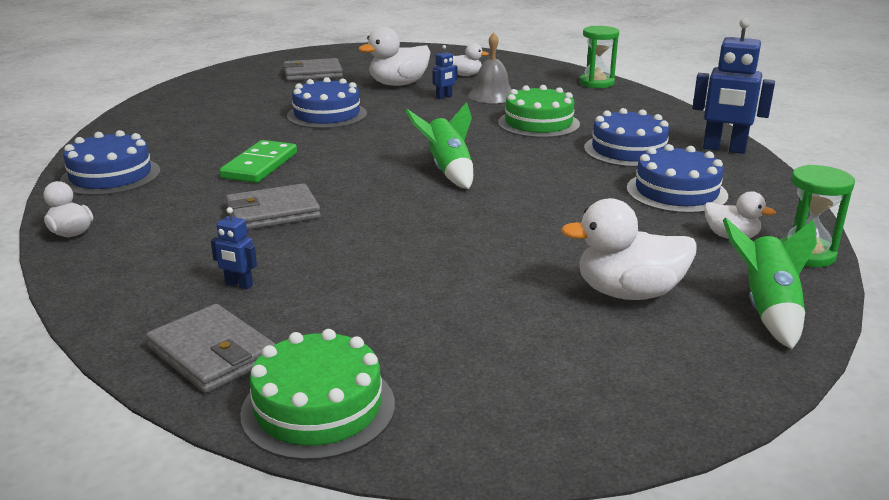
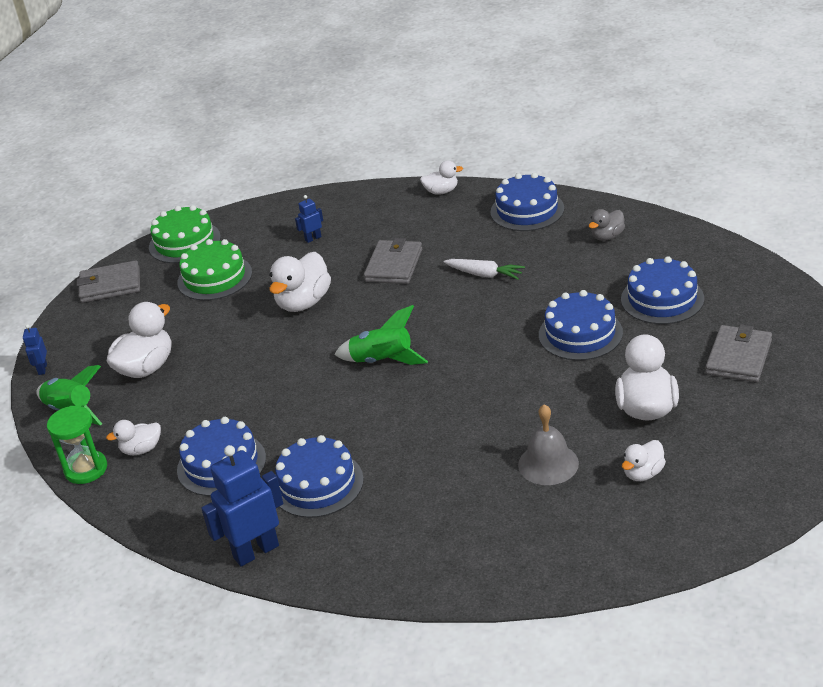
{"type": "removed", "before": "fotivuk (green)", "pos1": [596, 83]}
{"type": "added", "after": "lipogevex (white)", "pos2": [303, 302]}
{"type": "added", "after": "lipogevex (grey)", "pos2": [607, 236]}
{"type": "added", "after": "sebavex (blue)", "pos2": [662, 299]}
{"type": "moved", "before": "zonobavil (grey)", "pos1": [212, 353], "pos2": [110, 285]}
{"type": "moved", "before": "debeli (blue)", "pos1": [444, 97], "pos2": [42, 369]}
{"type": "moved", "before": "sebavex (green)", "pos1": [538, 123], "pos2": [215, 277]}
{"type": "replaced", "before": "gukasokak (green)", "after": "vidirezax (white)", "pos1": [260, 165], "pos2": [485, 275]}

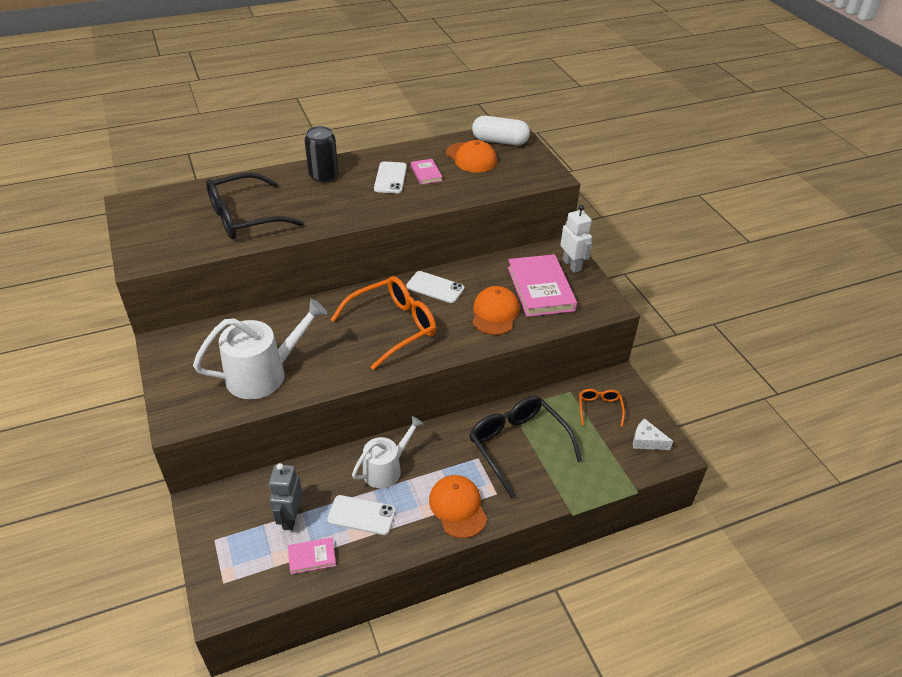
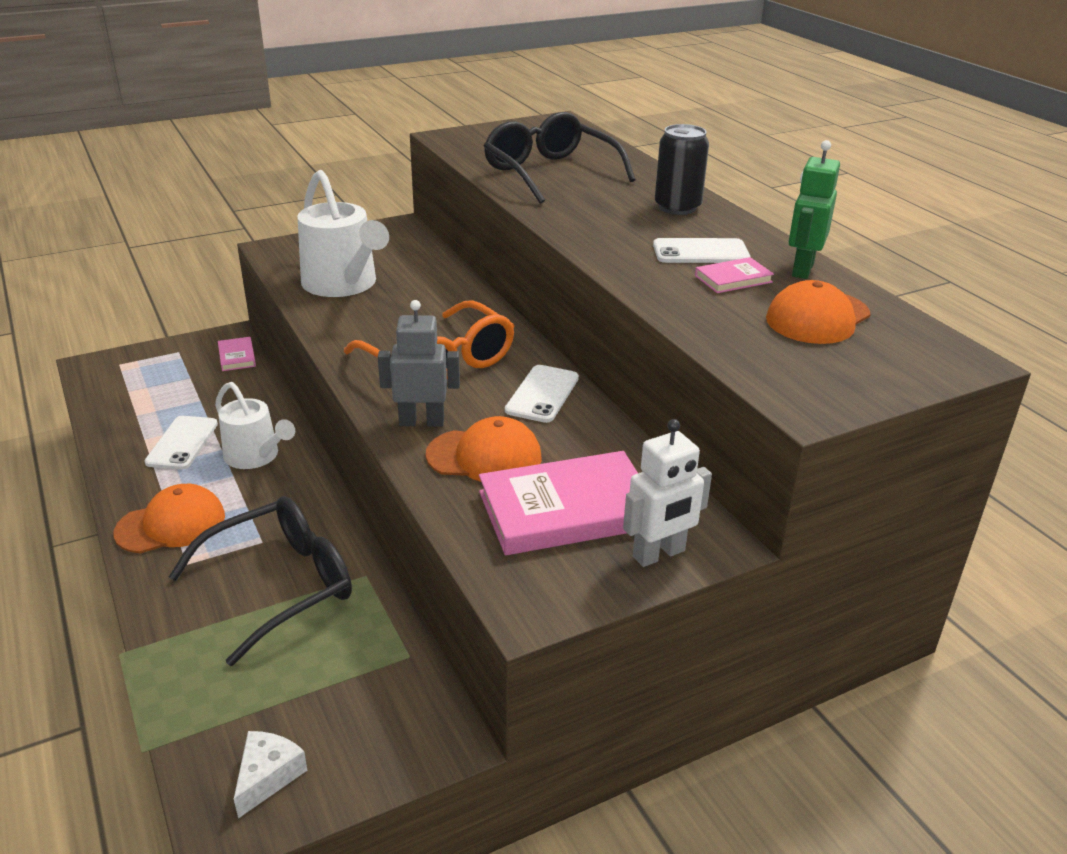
{"type": "removed", "before": "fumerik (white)", "pos1": [500, 141]}
{"type": "removed", "before": "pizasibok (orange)", "pos1": [599, 408]}
{"type": "added", "after": "debeli (green)", "pos2": [802, 269]}
{"type": "moved", "before": "debeli (grey)", "pos1": [290, 517], "pos2": [421, 422]}
{"type": "moved", "before": "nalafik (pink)", "pos1": [312, 557], "pos2": [237, 356]}

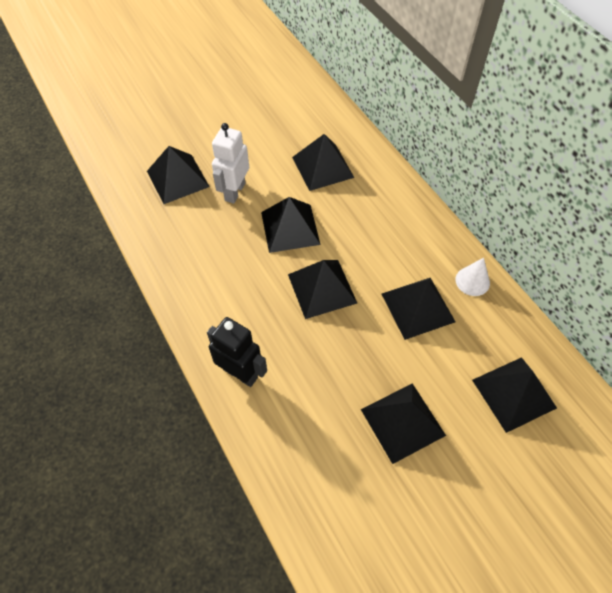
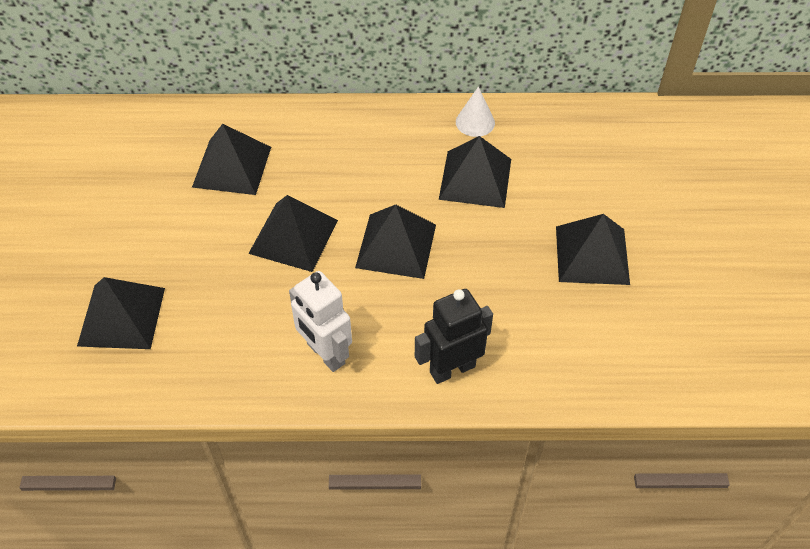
{"type": "removed", "before": "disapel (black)", "pos1": [514, 393]}
{"type": "moved", "before": "debeli (white)", "pos1": [234, 192], "pos2": [325, 354]}

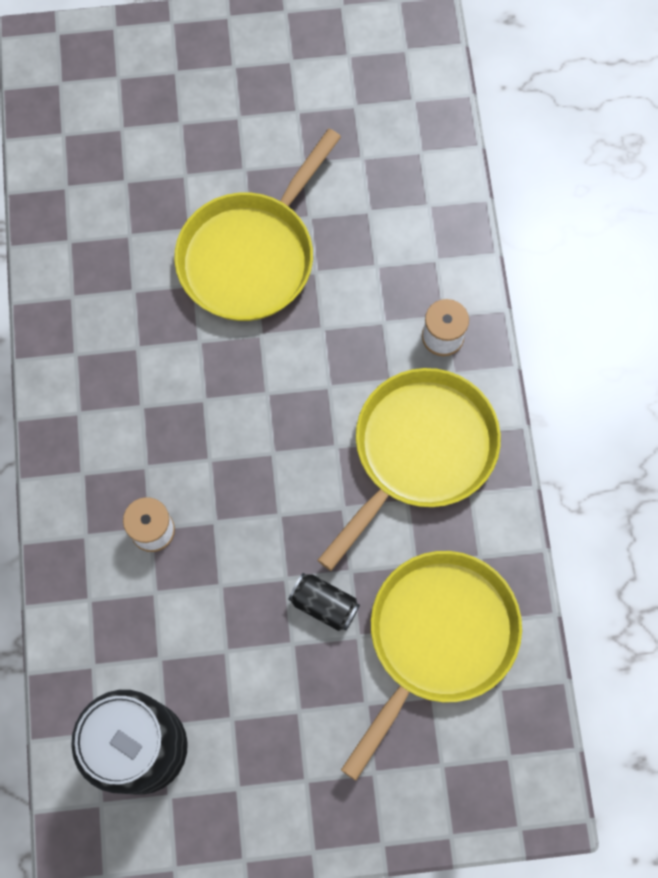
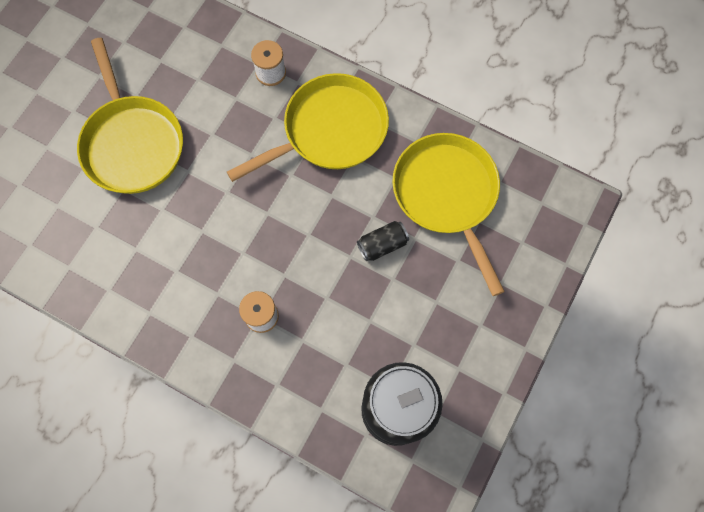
{"type": "turned", "before": "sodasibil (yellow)", "pos1": [419, 451], "pos2": [329, 131], "turn": 75}

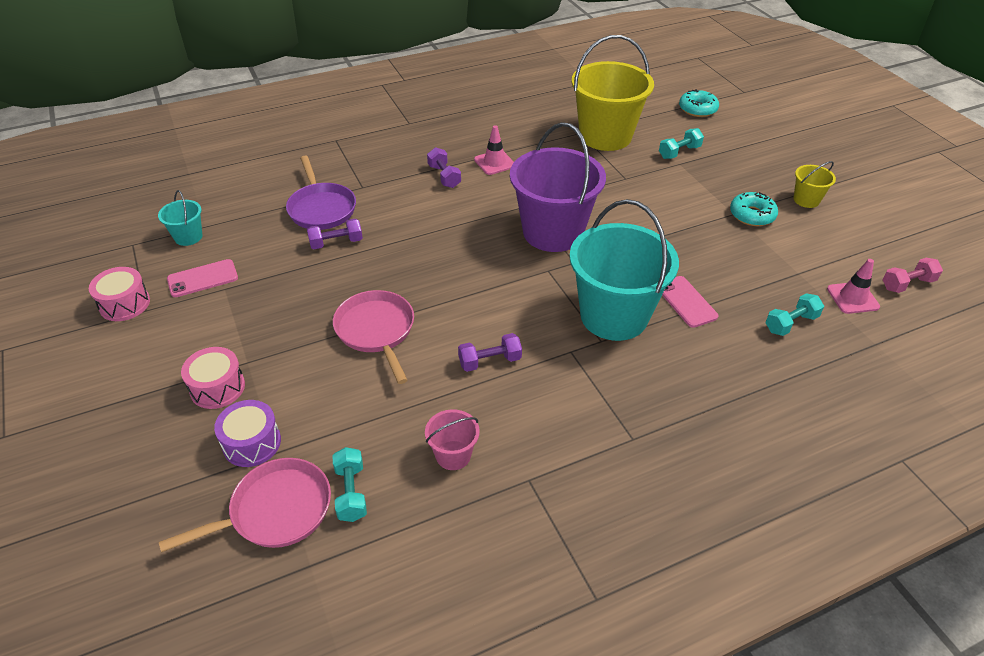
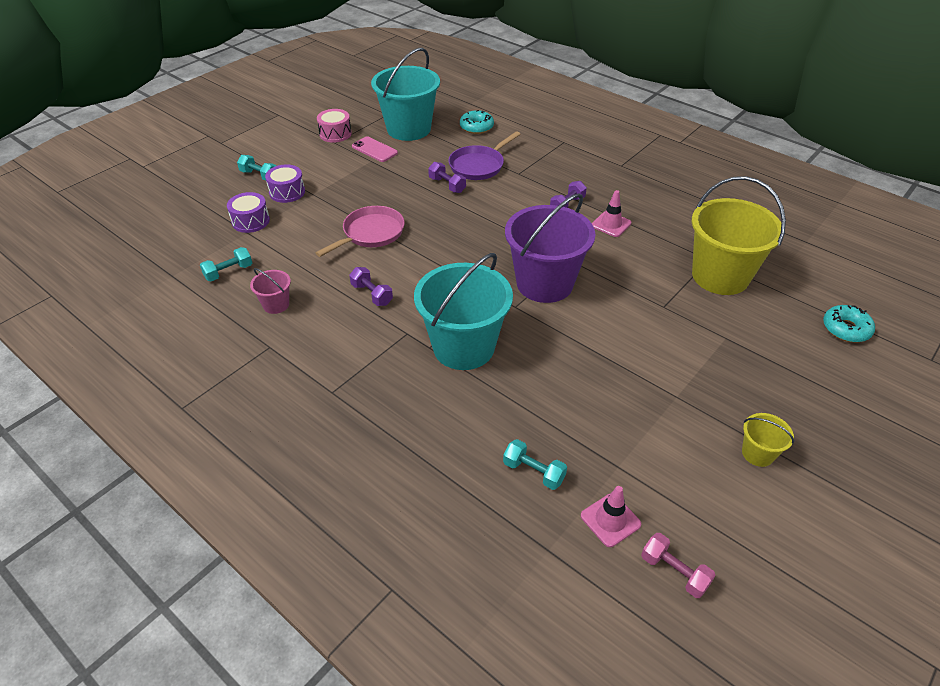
{"type": "removed", "before": "sodasibil (pink)", "pos1": [275, 511]}
{"type": "removed", "before": "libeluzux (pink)", "pos1": [686, 302]}
{"type": "moved", "before": "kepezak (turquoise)", "pos1": [679, 152], "pos2": [259, 176]}
{"type": "moved", "before": "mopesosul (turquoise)", "pos1": [752, 215], "pos2": [476, 127]}
{"type": "recoloured", "before": "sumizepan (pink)", "after": "sumizepan (purple)", "pos1": [217, 387], "pos2": [287, 192]}
{"type": "resized", "before": "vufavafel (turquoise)", "pos1": [188, 237], "pos2": [408, 129], "scale": 2.26}

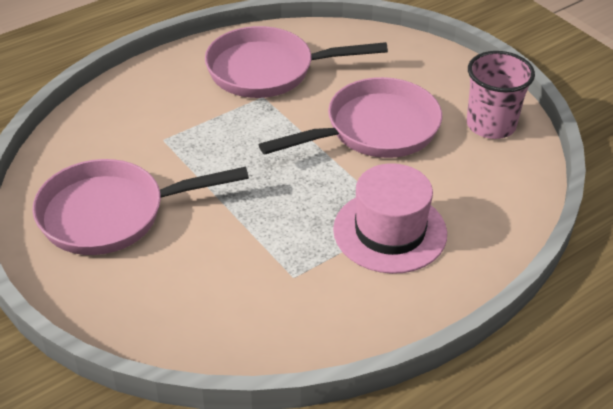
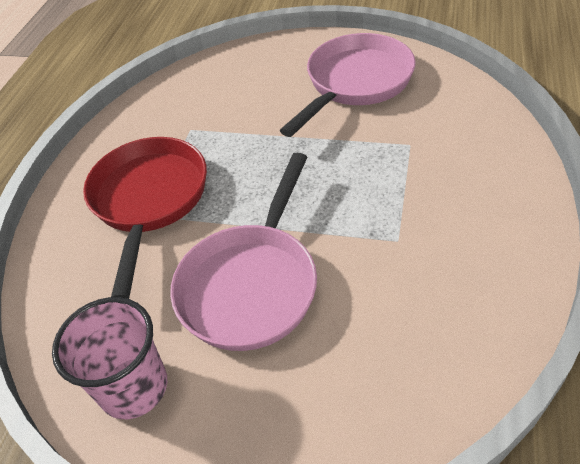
{"type": "removed", "before": "sodasibil (pink)", "pos1": [268, 70]}
{"type": "replaced", "before": "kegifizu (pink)", "after": "sodasibil (red)", "pos1": [390, 231], "pos2": [149, 200]}

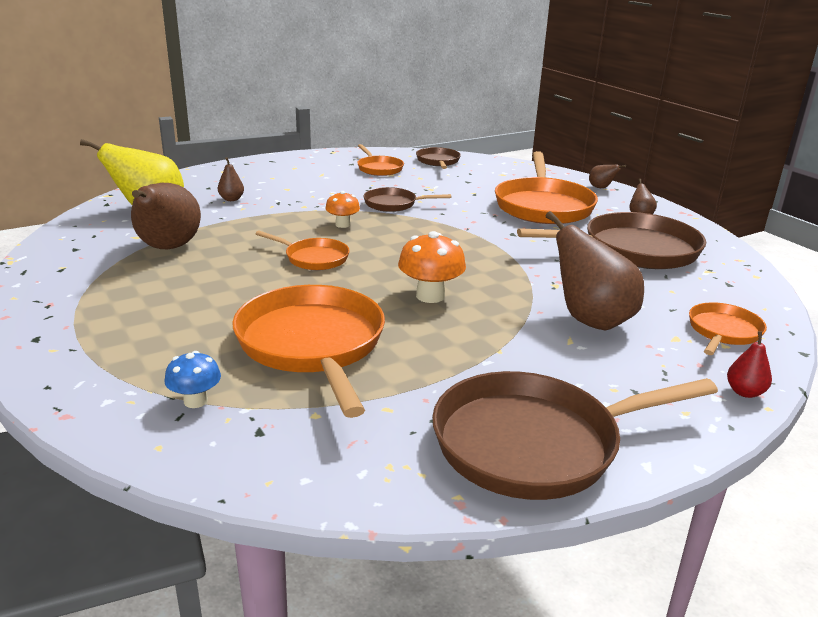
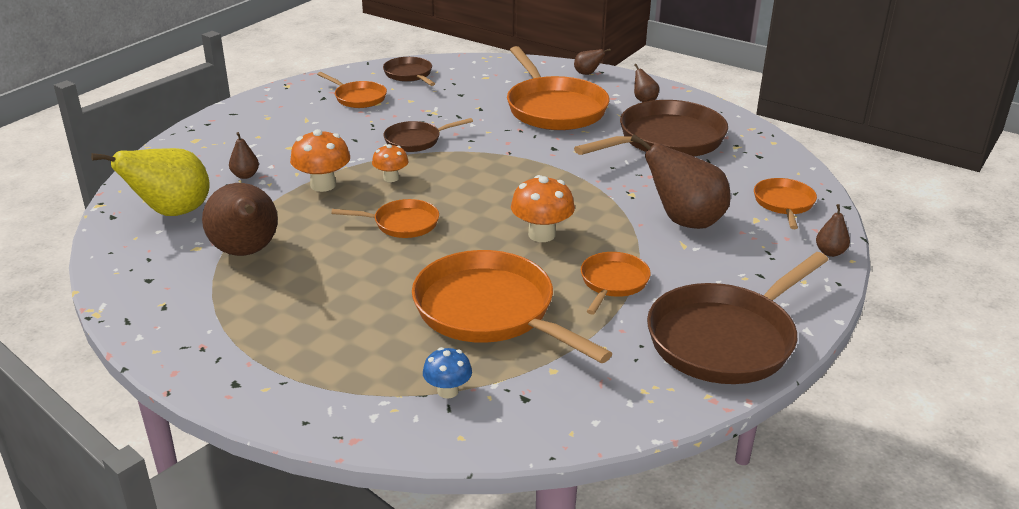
{"type": "added", "after": "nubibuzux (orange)", "pos2": [323, 185]}
{"type": "added", "after": "sodasibil (orange)", "pos2": [613, 282]}
{"type": "recoloured", "before": "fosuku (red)", "after": "fosuku (brown)", "pos1": [744, 392], "pos2": [830, 252]}

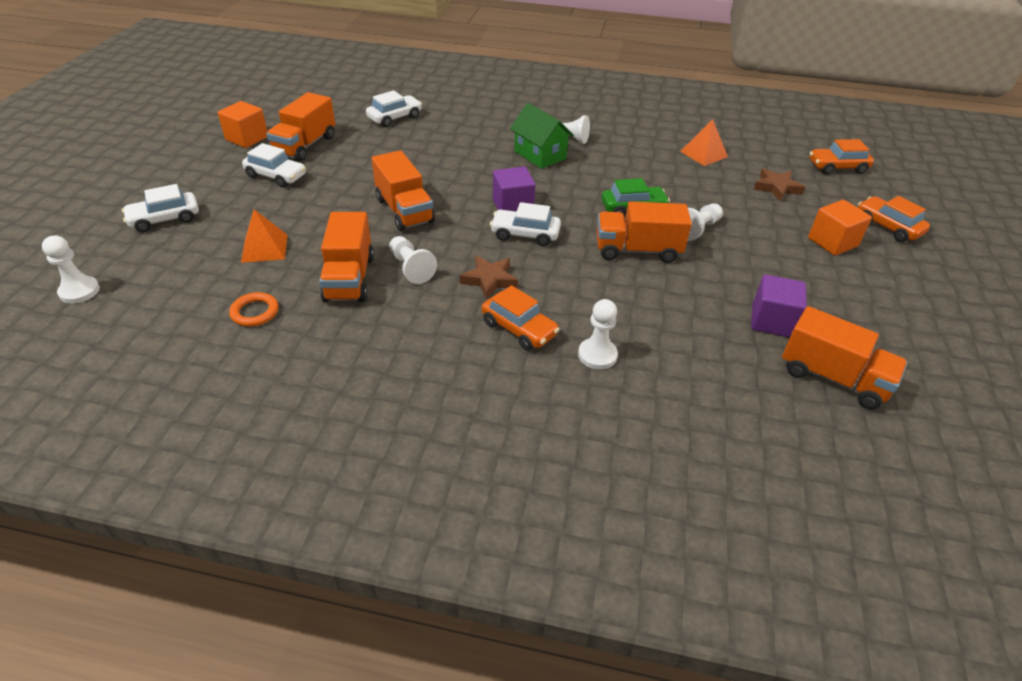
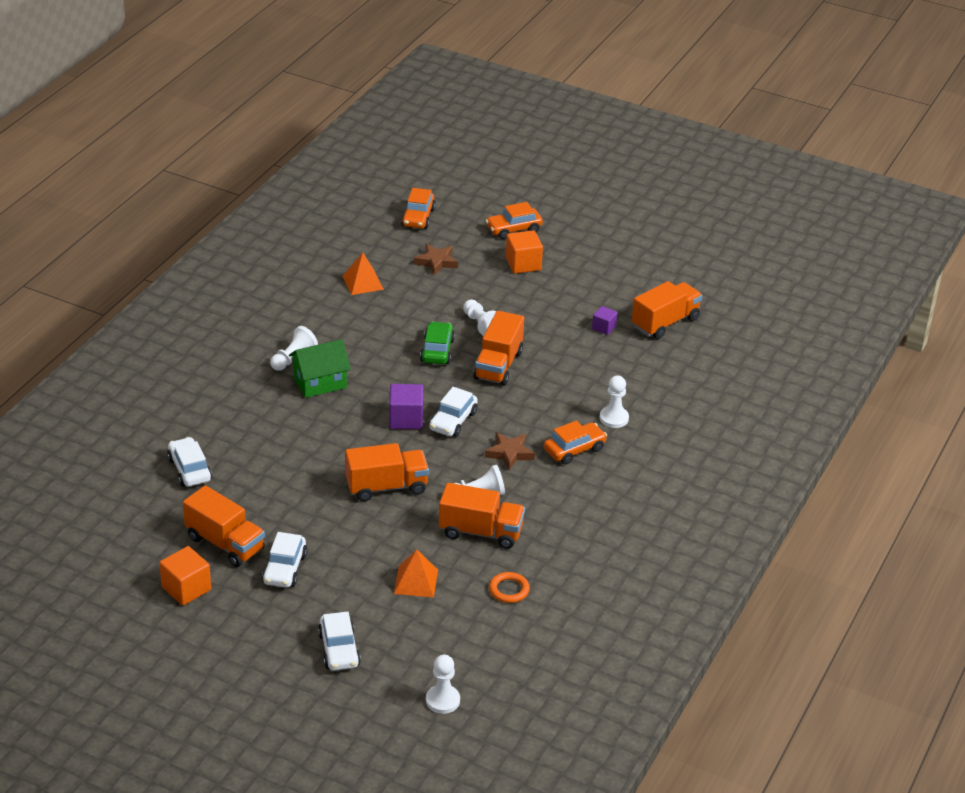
{"type": "turned", "before": "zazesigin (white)", "pos1": [276, 176], "pos2": [284, 569], "turn": 150}
{"type": "resized", "before": "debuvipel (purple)", "pos1": [772, 321], "pos2": [604, 327], "scale": 0.6}

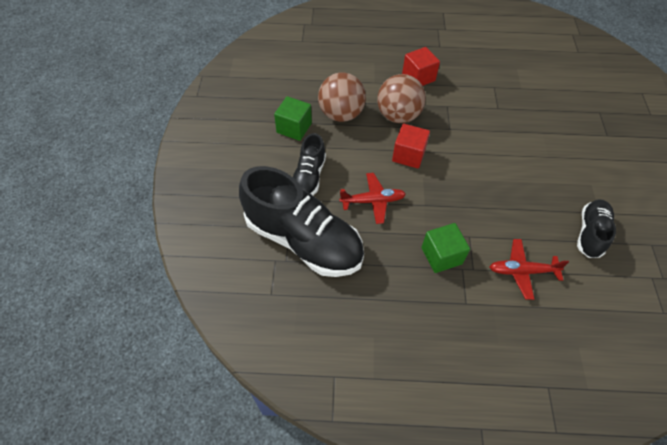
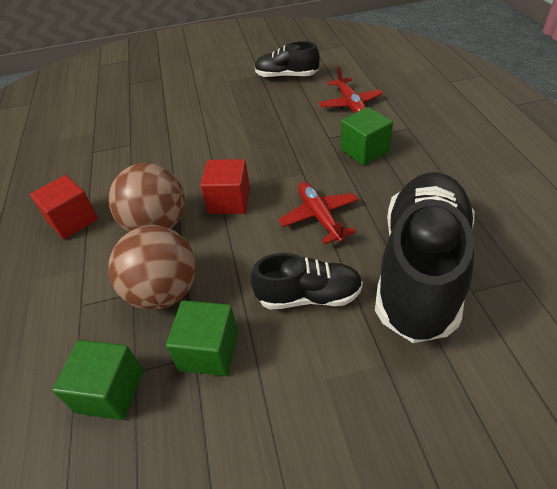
{"type": "added", "after": "debuvipel (green)", "pos2": [110, 391]}

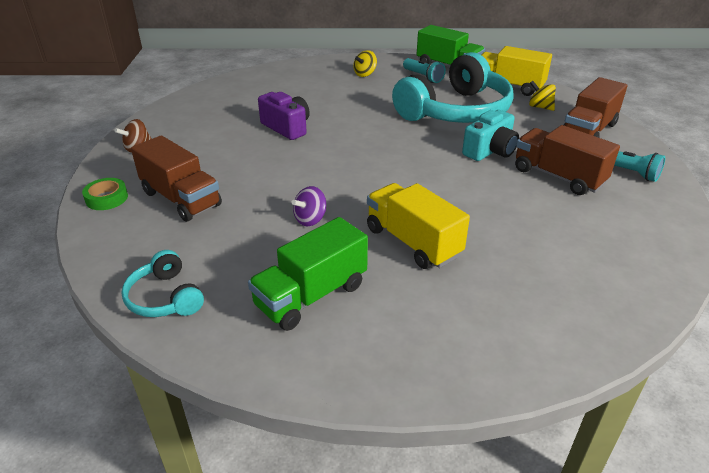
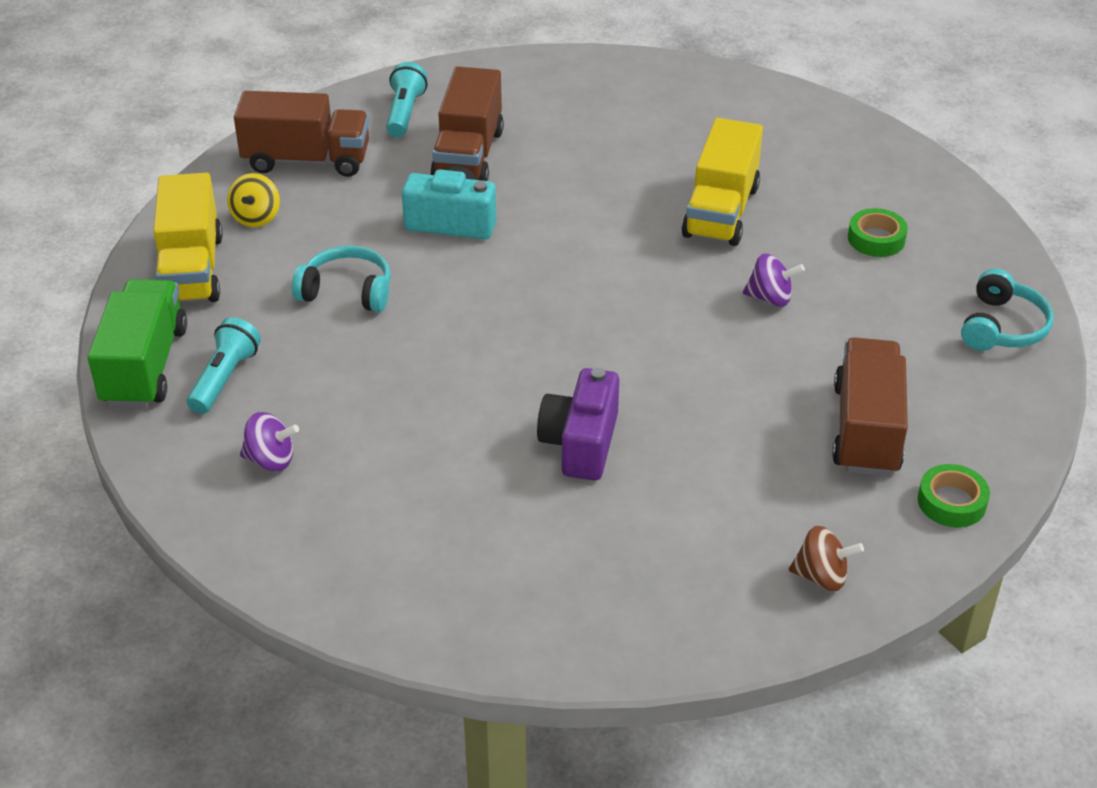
{"type": "replaced", "before": "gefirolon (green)", "after": "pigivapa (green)", "pos1": [311, 295], "pos2": [876, 239]}
{"type": "recoloured", "before": "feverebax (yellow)", "after": "feverebax (purple)", "pos1": [365, 74], "pos2": [271, 460]}
{"type": "resized", "before": "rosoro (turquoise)", "pos1": [456, 111], "pos2": [347, 291], "scale": 0.46}

